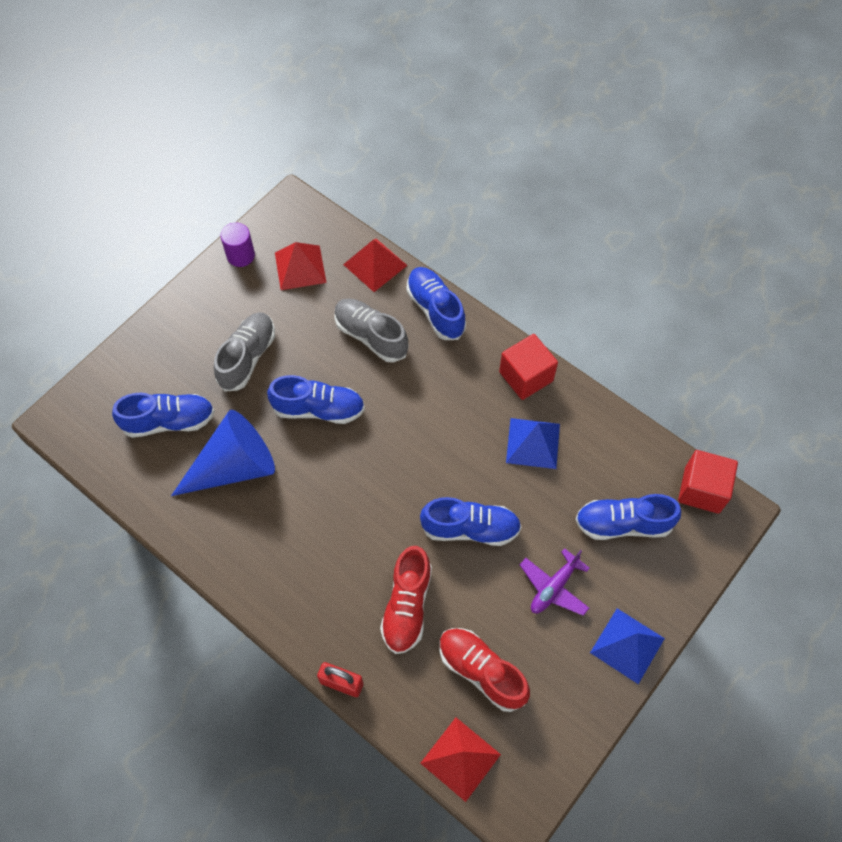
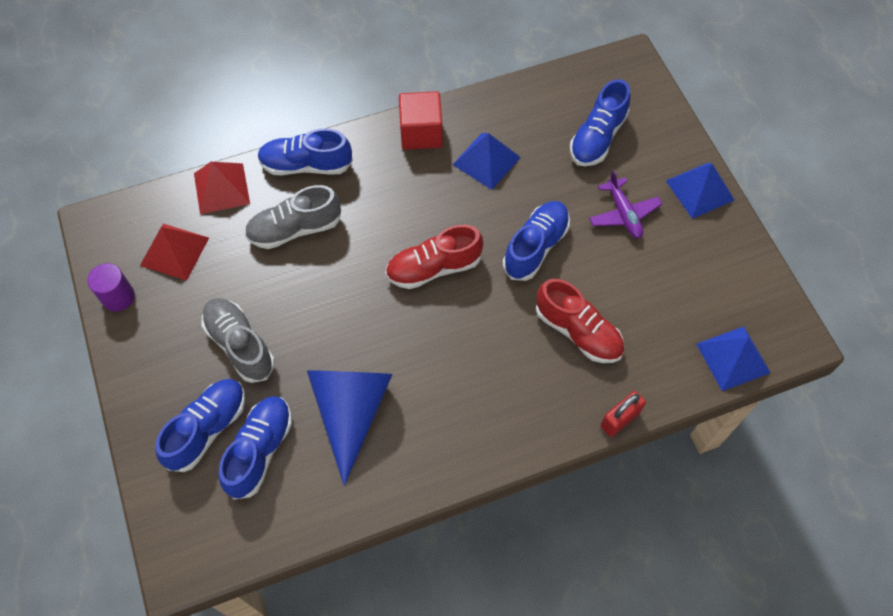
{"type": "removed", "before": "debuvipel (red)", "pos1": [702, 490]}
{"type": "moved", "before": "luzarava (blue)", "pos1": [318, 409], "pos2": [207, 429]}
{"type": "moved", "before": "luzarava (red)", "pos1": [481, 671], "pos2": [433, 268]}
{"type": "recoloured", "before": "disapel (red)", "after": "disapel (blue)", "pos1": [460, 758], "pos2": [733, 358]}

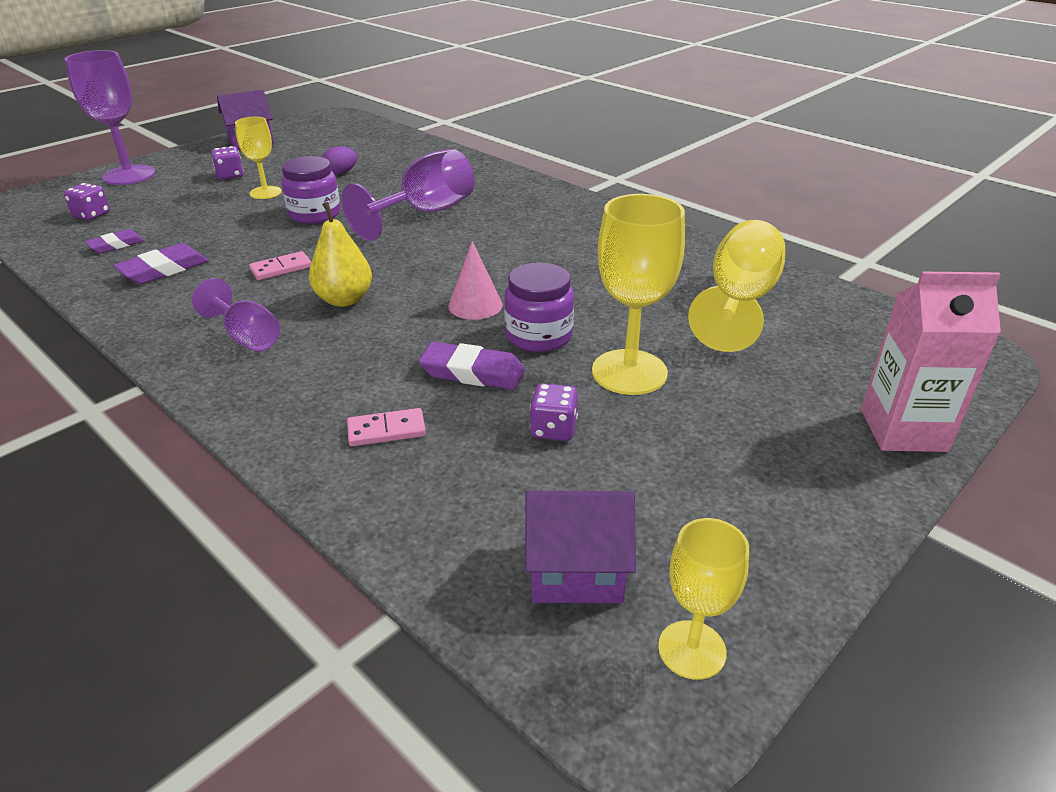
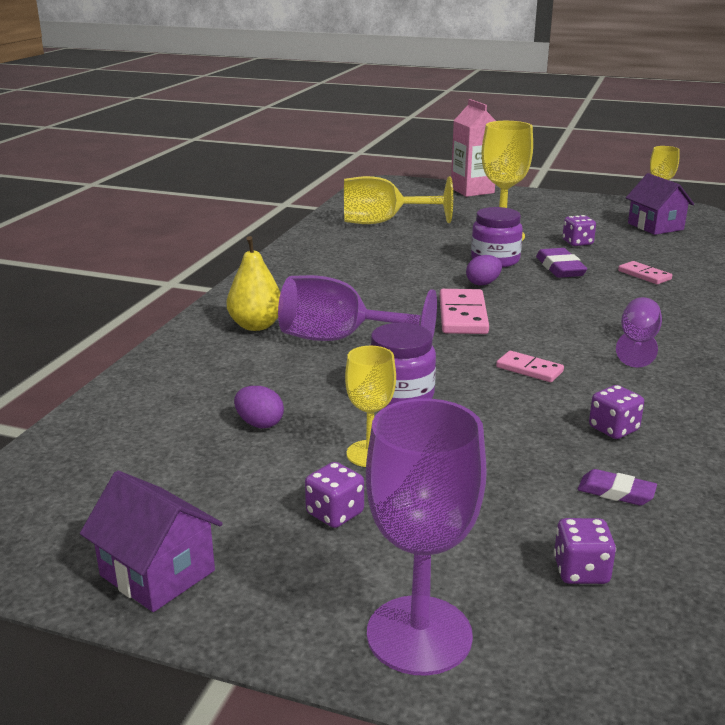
{"type": "added", "after": "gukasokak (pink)", "pos2": [462, 315]}
{"type": "moved", "before": "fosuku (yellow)", "pos1": [344, 300], "pos2": [256, 326]}
{"type": "replaced", "before": "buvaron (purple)", "after": "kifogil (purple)", "pos1": [164, 269], "pos2": [613, 429]}
{"type": "replaced", "before": "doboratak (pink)", "after": "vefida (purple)", "pos1": [475, 305], "pos2": [483, 283]}

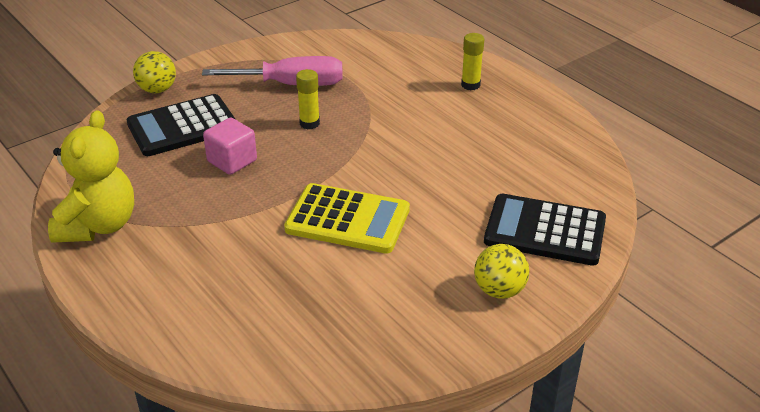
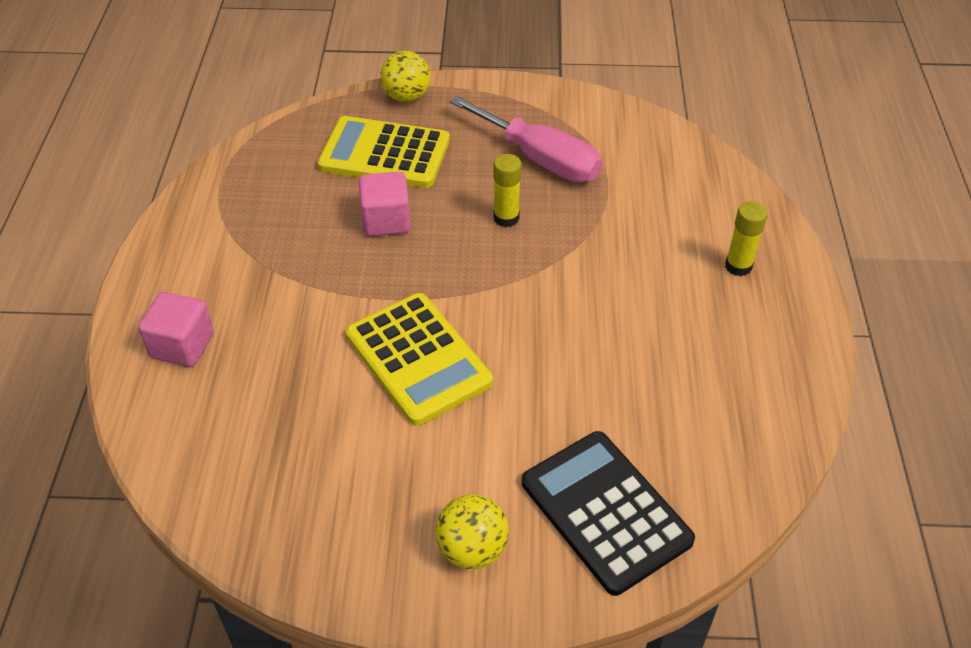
{"type": "removed", "before": "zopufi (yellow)", "pos1": [98, 225]}
{"type": "added", "after": "debuvipel (pink)", "pos2": [182, 346]}
{"type": "recoloured", "before": "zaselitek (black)", "after": "zaselitek (yellow)", "pos1": [183, 126], "pos2": [384, 154]}

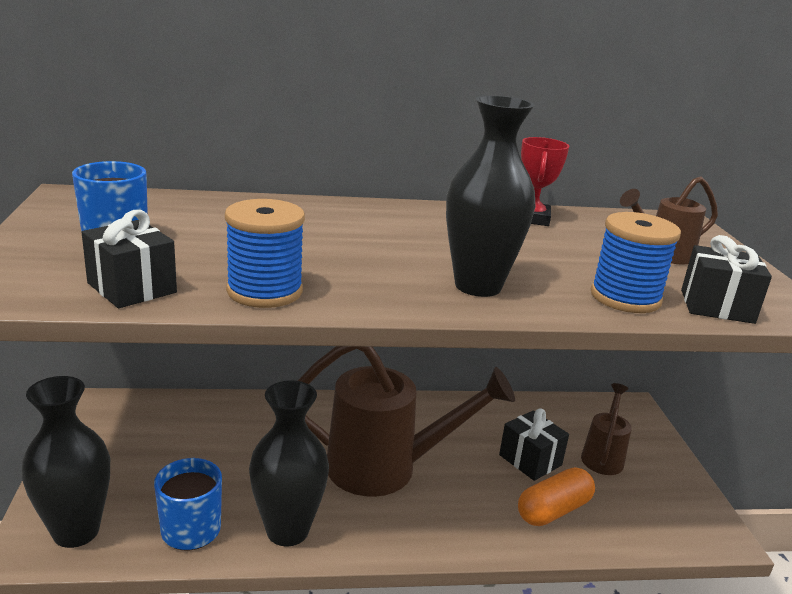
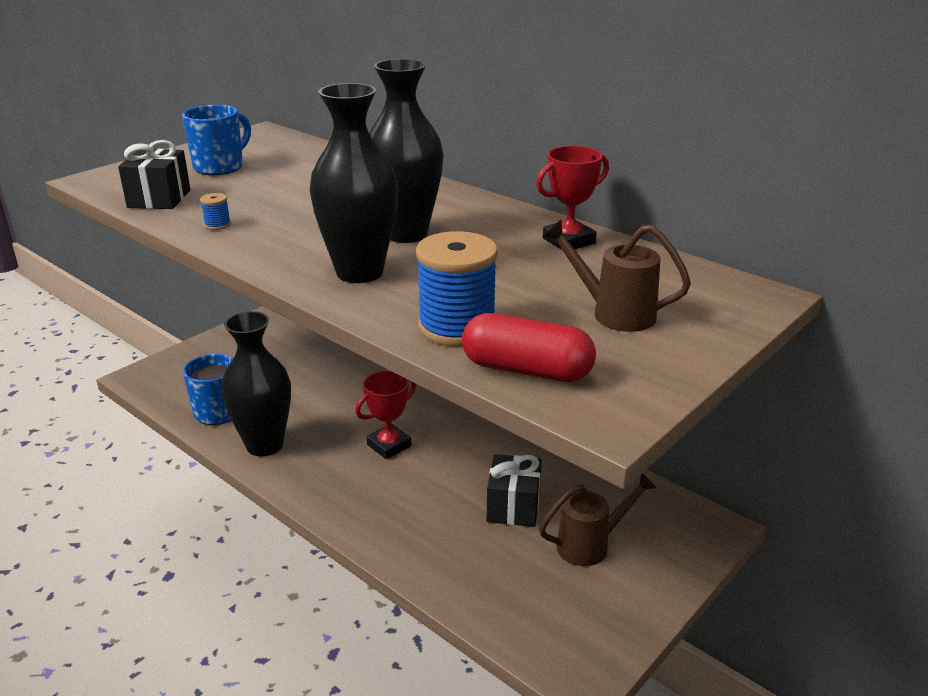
{"type": "removed", "before": "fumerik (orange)", "pos1": [553, 510]}
{"type": "moved", "before": "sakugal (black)", "pos1": [76, 531], "pos2": [406, 234]}
{"type": "replaced", "before": "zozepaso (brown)", "after": "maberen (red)", "pos1": [385, 468], "pos2": [389, 445]}
{"type": "replaced", "before": "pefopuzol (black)", "after": "fumerik (red)", "pos1": [717, 306], "pos2": [526, 370]}
{"type": "resized", "before": "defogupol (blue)", "pos1": [264, 291], "pos2": [217, 225], "scale": 0.42}

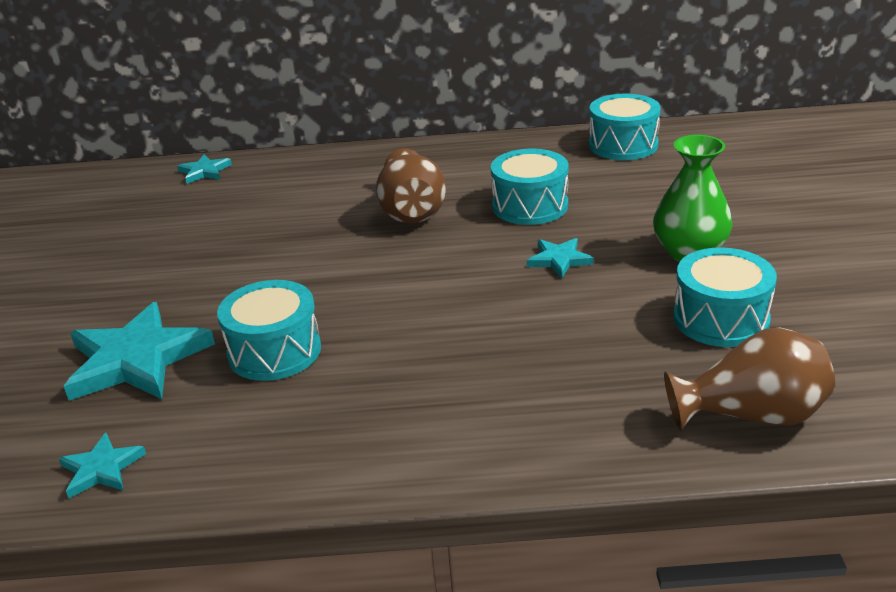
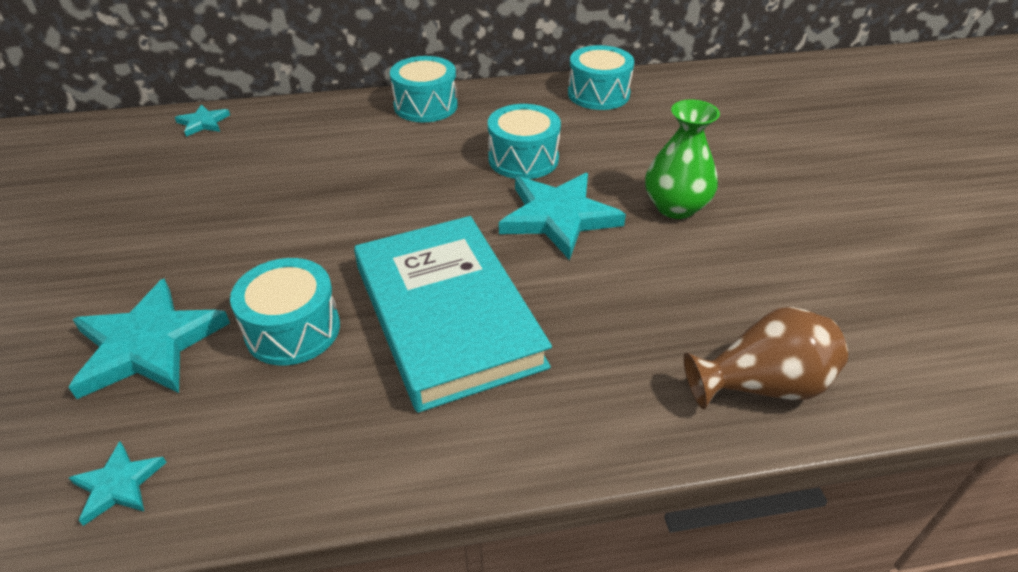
{"type": "removed", "before": "sakugal (brown)", "pos1": [412, 211]}
{"type": "added", "after": "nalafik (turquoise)", "pos2": [447, 315]}
{"type": "moved", "before": "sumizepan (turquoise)", "pos1": [720, 319], "pos2": [425, 106]}
{"type": "resized", "before": "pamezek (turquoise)", "pos1": [559, 260], "pos2": [558, 217], "scale": 2.02}

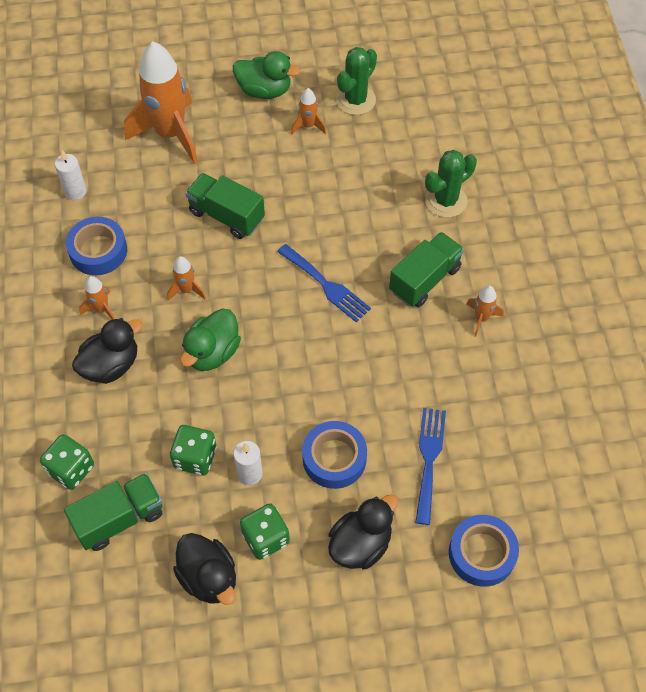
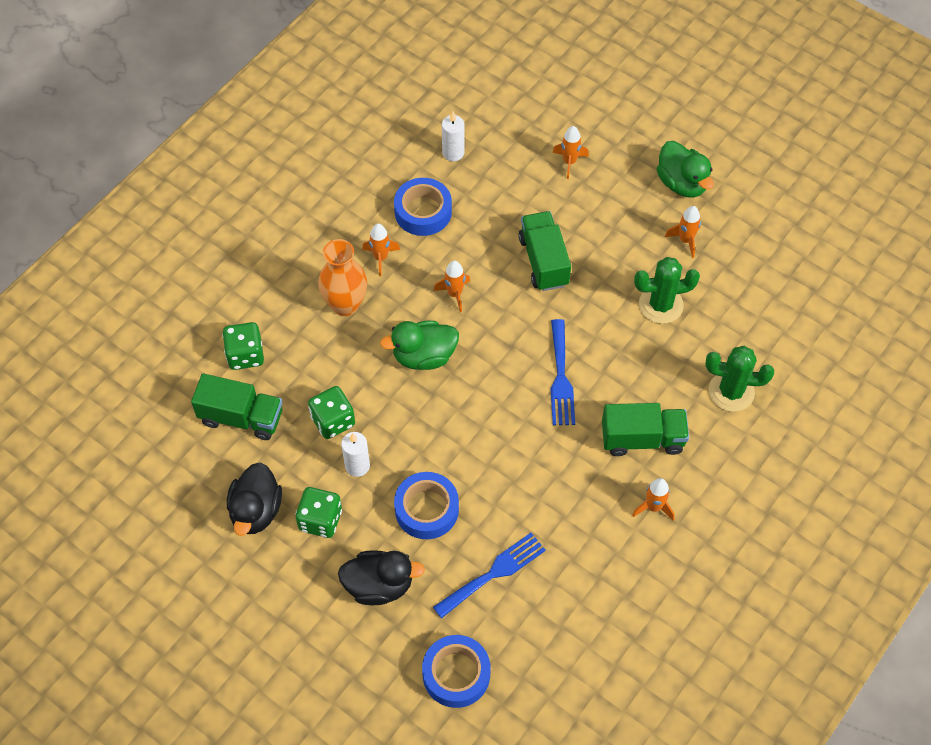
{"type": "moved", "before": "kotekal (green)", "pos1": [355, 100], "pos2": [661, 305]}
{"type": "replaced", "before": "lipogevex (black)", "after": "sakugal (orange)", "pos1": [111, 365], "pos2": [345, 304]}
{"type": "resized", "before": "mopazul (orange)", "pos1": [170, 134], "pos2": [569, 162], "scale": 0.44}

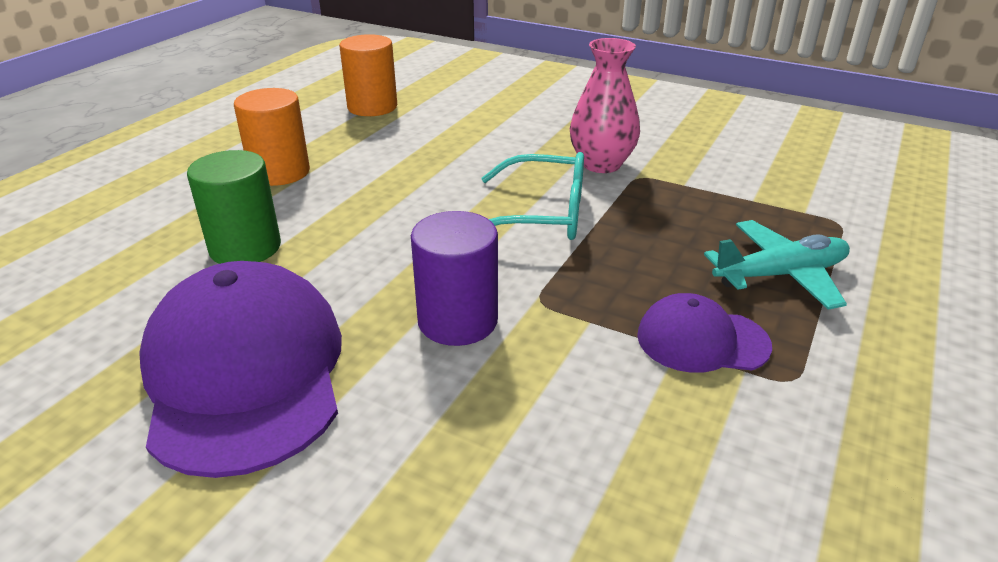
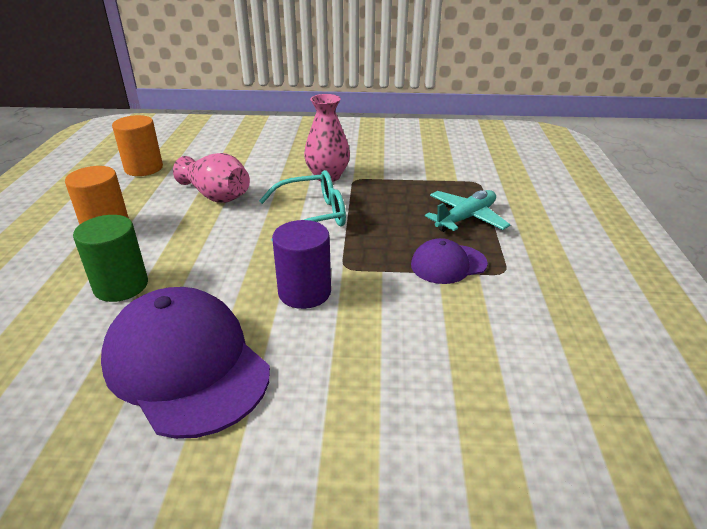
{"type": "added", "after": "sakugal (pink)", "pos2": [216, 195]}

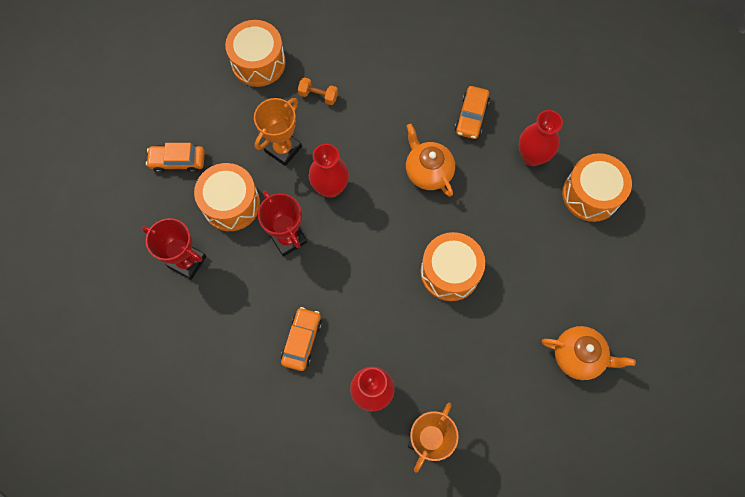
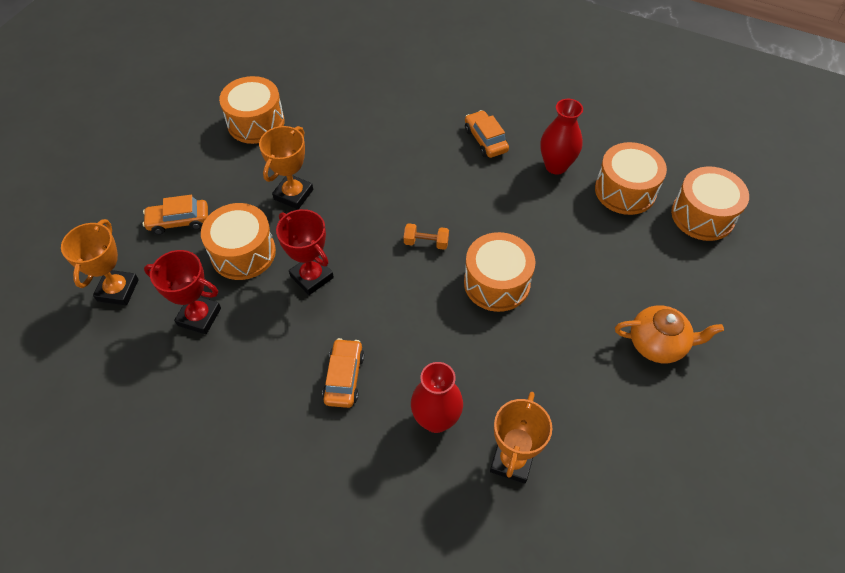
{"type": "removed", "before": "sakugal (red)", "pos1": [330, 187]}
{"type": "removed", "before": "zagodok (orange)", "pos1": [428, 171]}
{"type": "added", "after": "maberen (orange)", "pos2": [118, 290]}
{"type": "added", "after": "sumizepan (orange)", "pos2": [702, 215]}
{"type": "moved", "before": "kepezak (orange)", "pos1": [318, 96], "pos2": [426, 242]}
{"type": "turned", "before": "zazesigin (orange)", "pos1": [471, 116], "pos2": [485, 140], "turn": 150}

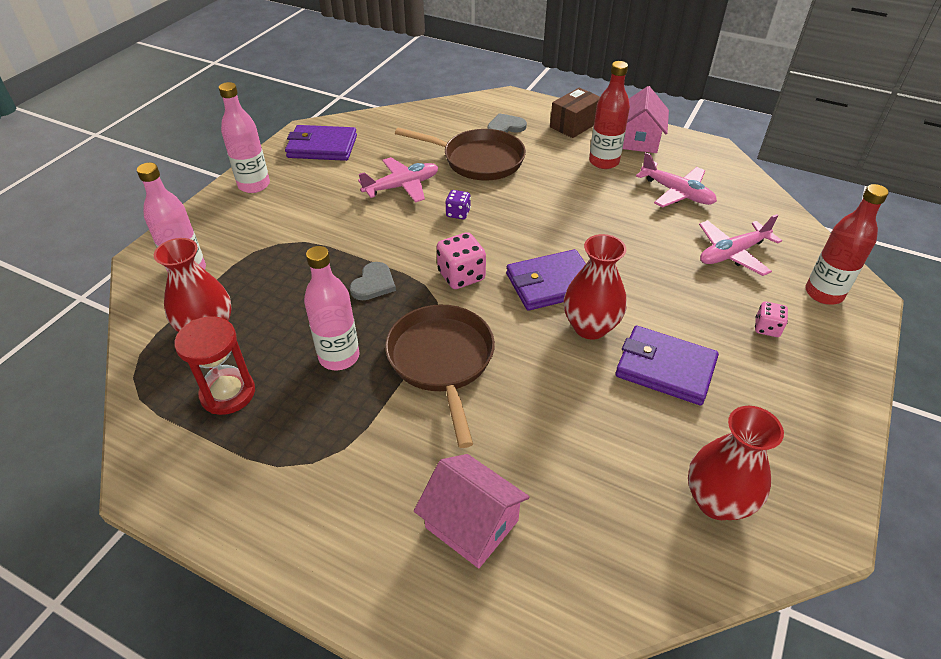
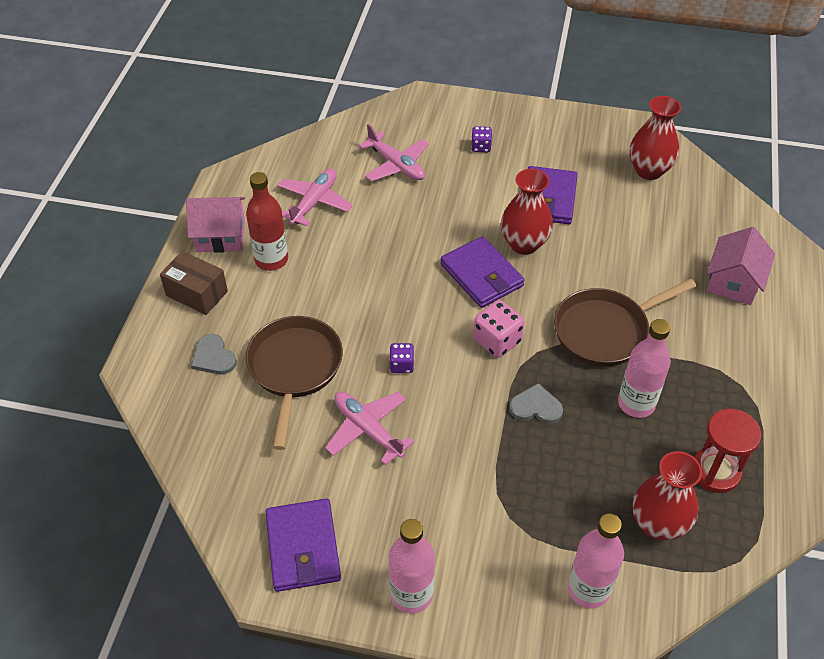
{"type": "removed", "before": "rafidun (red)", "pos1": [824, 293]}
{"type": "recoloured", "before": "kifogil (pink)", "after": "kifogil (purple)", "pos1": [767, 328], "pos2": [481, 147]}

